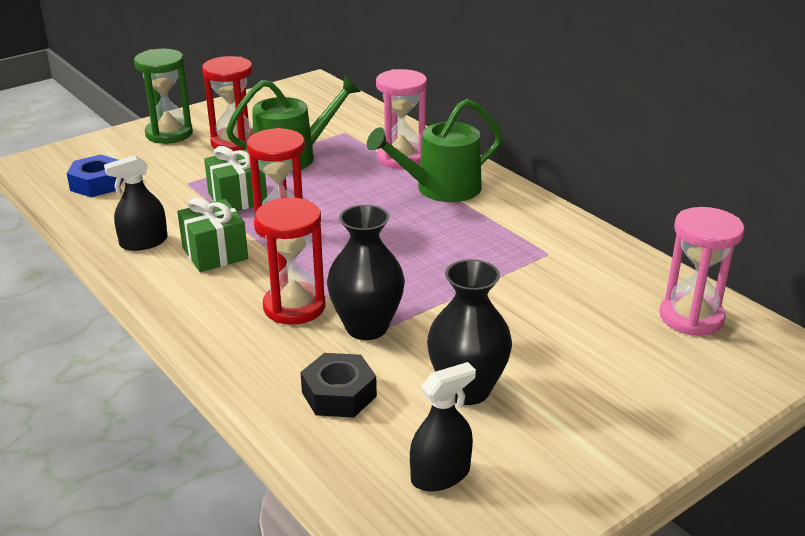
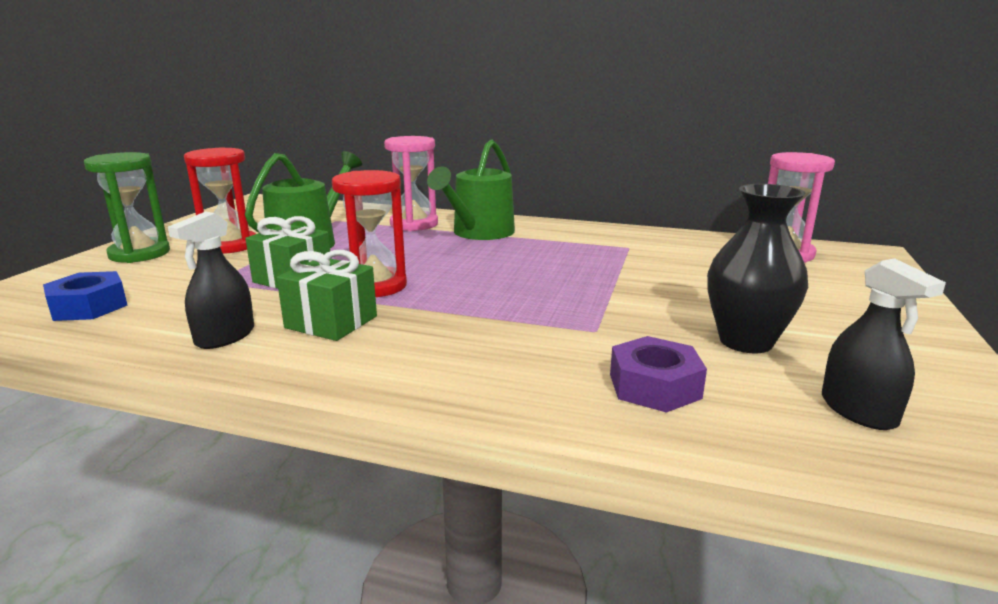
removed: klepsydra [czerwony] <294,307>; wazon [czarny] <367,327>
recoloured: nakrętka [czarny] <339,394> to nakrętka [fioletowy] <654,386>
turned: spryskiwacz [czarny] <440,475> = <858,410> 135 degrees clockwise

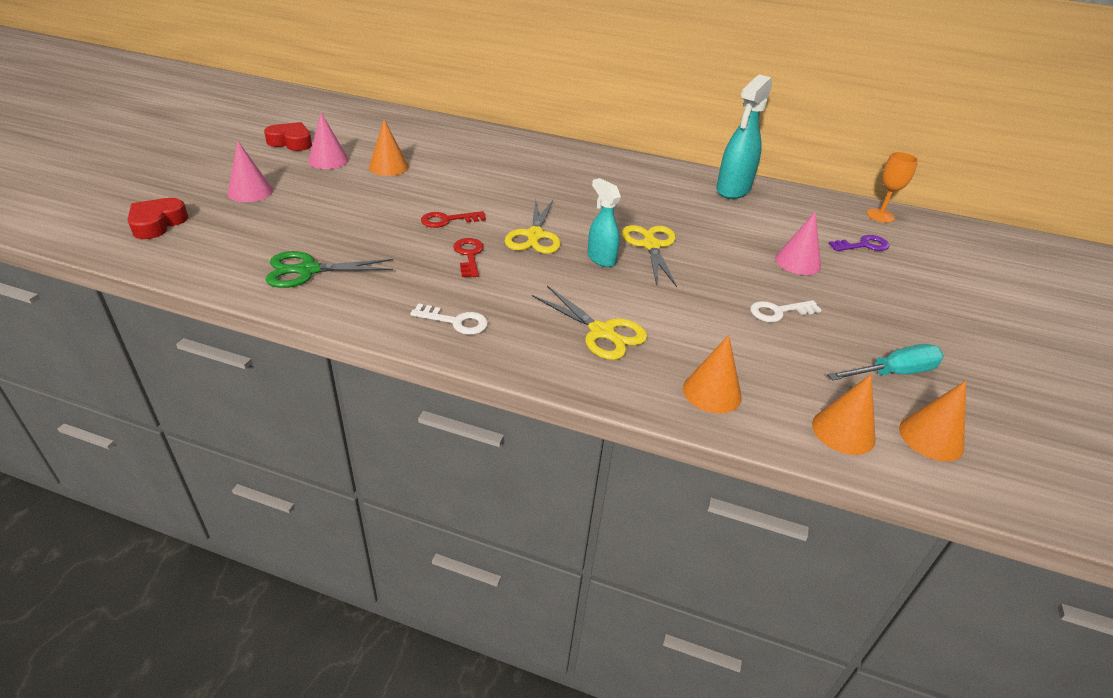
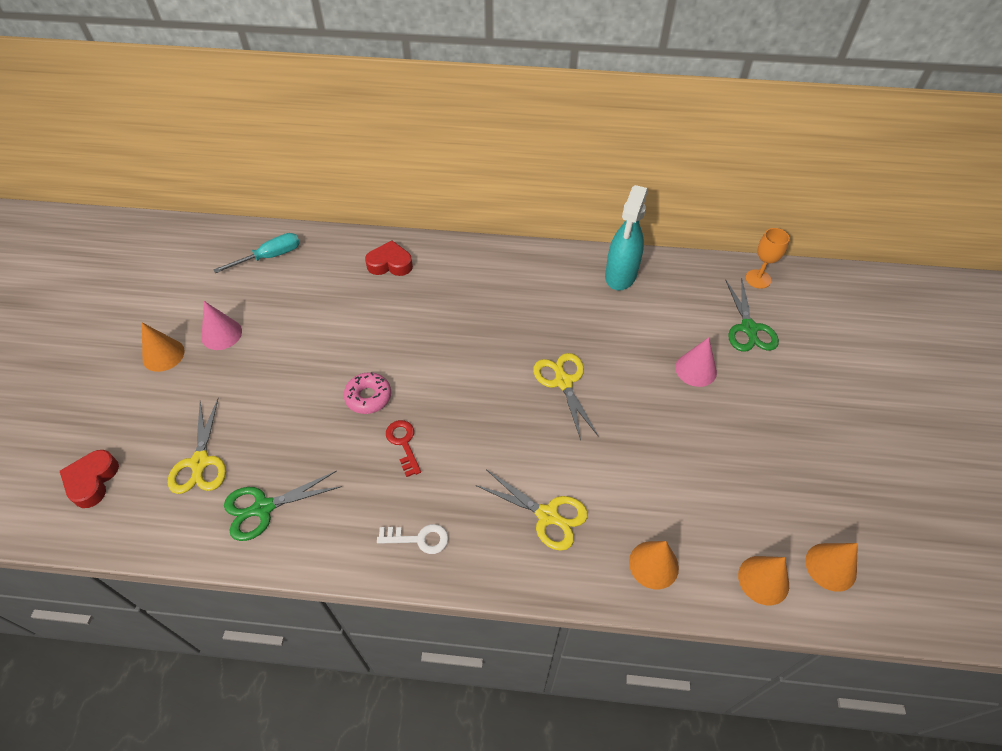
removed: stożek [różowy] <250,192>; spryskiwacz [turkusowy] <601,259>; klucz [biały] <778,312>
moved: stożek [pomarańczowy] <388,167> to <163,355>; nożyczki [żółty] <534,236> to <200,462>; śrubokręt [turkusowy] <893,373> to <270,257>; serce [czerwony] <291,142> to <390,264>
replaced: klucz [czerwony] <448,220> to donut [różowy] <368,397>; klucz [fioletowy] <863,245> to nożyczki [zielony] <748,328>

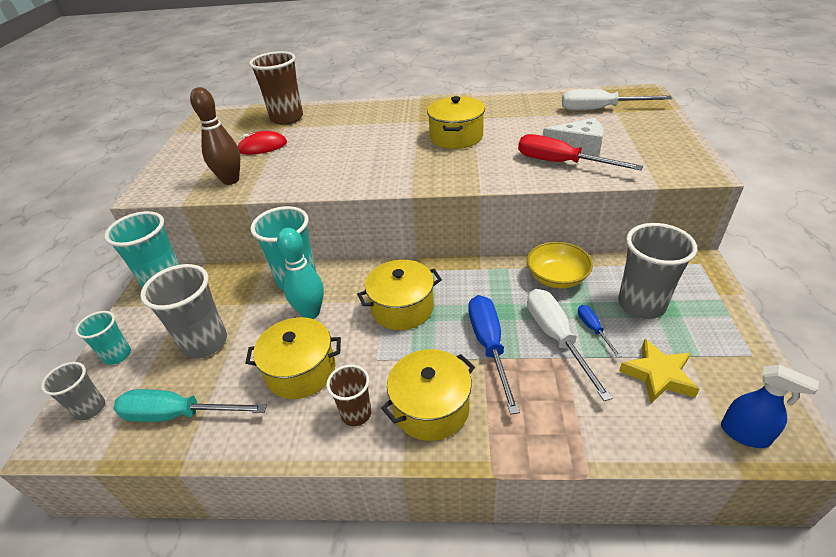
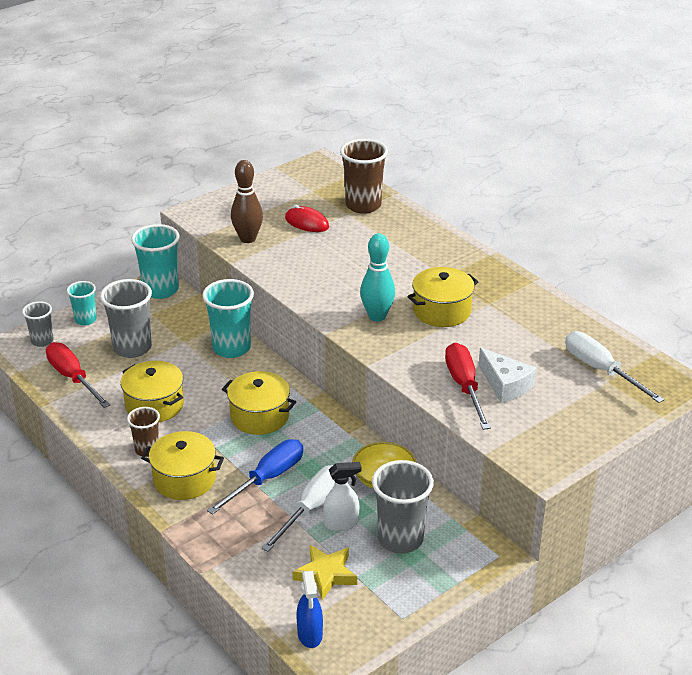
moved: kręgiel [turkusowy] <311,312> to <377,316>
replaced: śrubokręt [niebieski] <593,329> to spryskiwacz [biały] <341,523>
recoloured: śrubokręt [turkusowy] <178,414> to śrubokręt [czerwony] <73,378>

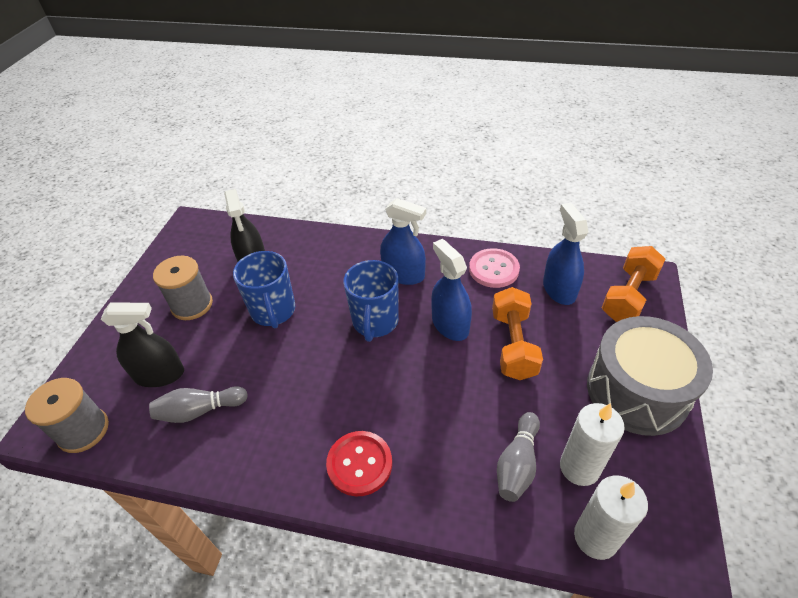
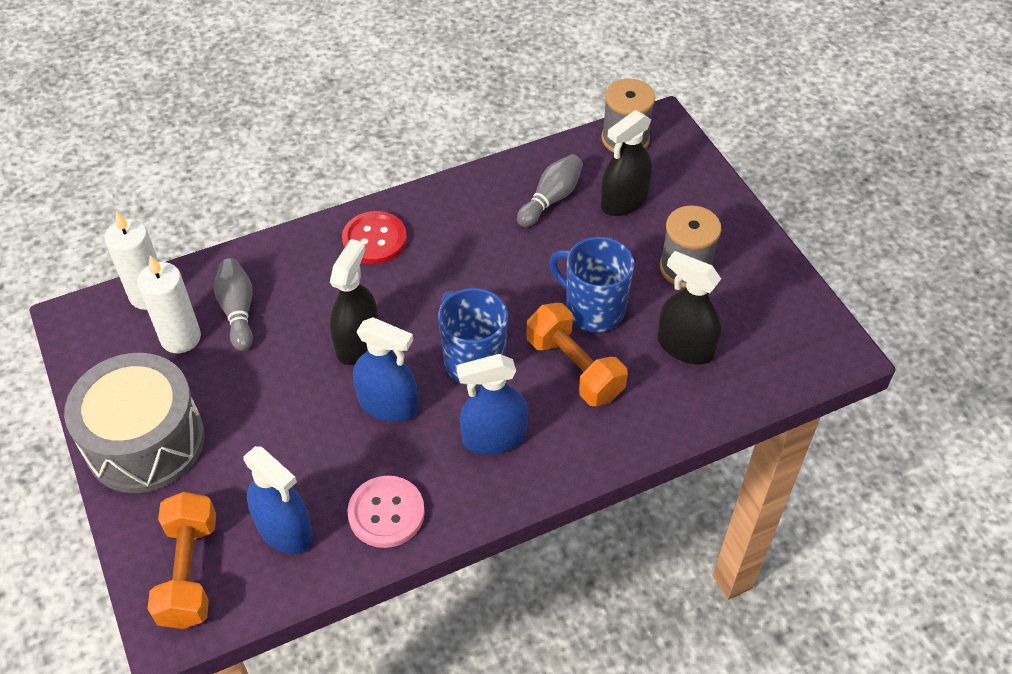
added: spryskiwacz [czarny] <357,343>
moved: hantel [pomarańczowy] <513,344> to <574,368>

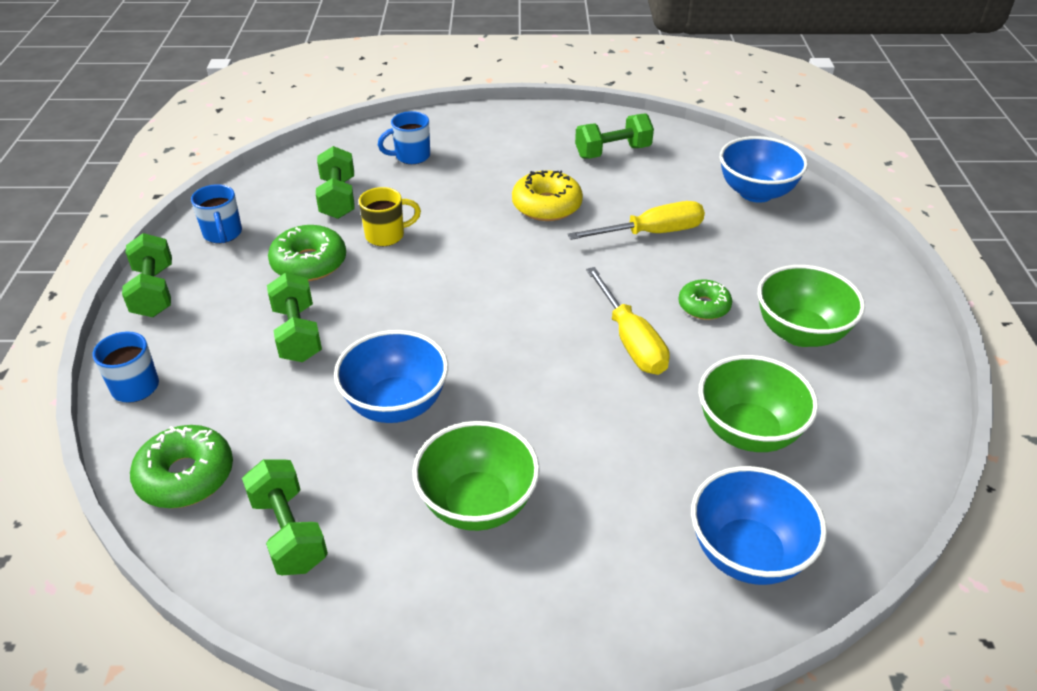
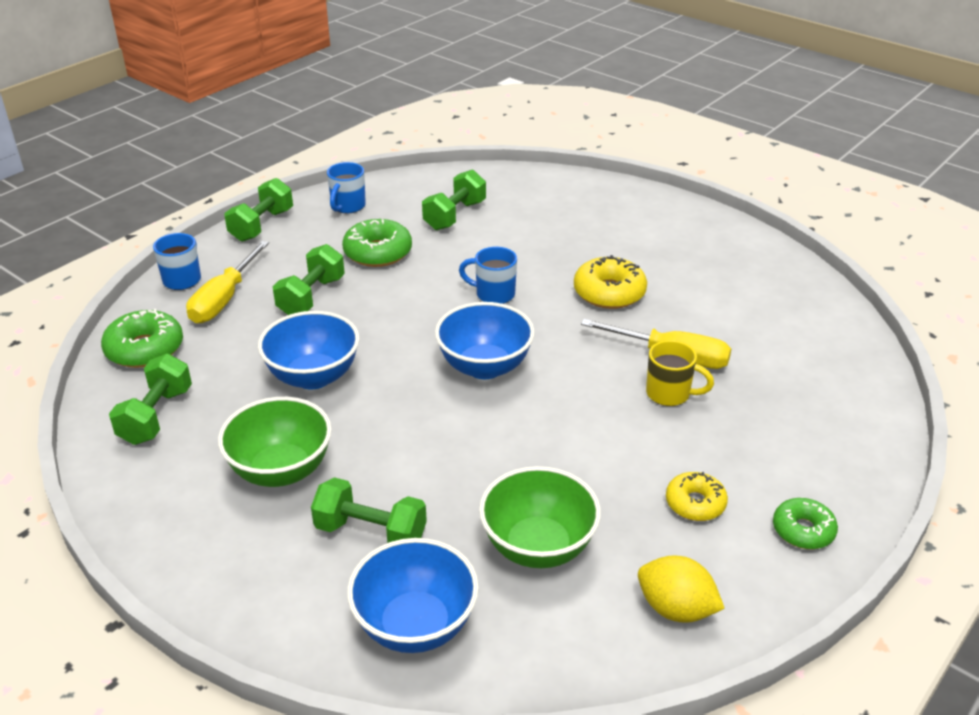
added: cytryna [żółty] <676,609>
moved: śrubokręt [żółty] <631,341> to <224,299>; hantel [zielony] <613,152> to <371,533>; miska [niebieski] <756,193> to <484,367>; kubek [niebieski] <411,156> to <493,294>; kubek [żółty] <387,235> to <670,394>; donut [zielony] <704,306> to <803,530>
replaced: miska [zielony] <800,333> to donut [żółty] <695,503>

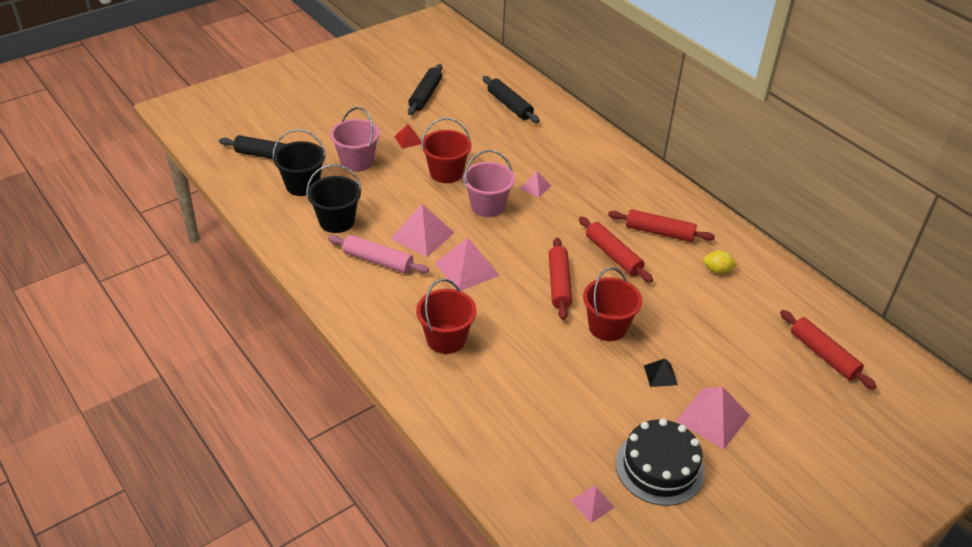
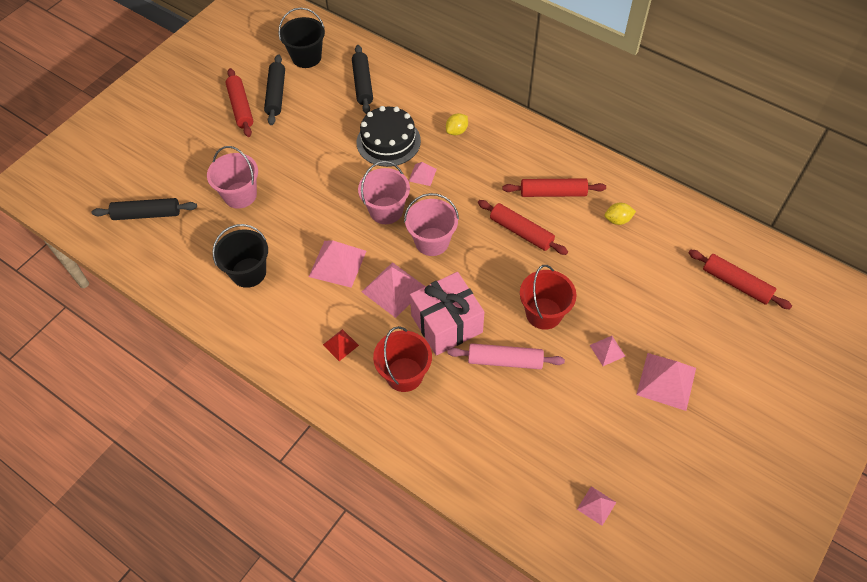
removed: wiadro [czerwony] <446,173>
added: wiadro [różowy] <432,241>; prezent [różowy] <446,324>; cytryna [żółty] <456,131>
moved: wałek do ciasta [czerwony] <559,284> to <240,107>; wiadro [czarny] <302,185> to <306,57>; piramida [czerwony] <408,140> to <340,345>; tort [czarny] <659,467> to <388,141>; wałek do ciasta [różowy] <378,261> to <505,360>
recoloured: piramida [czarny] <660,375> to piramida [różowy] <607,350>
turned: wałek do ciasta [czarny] <509,105> = <362,84> 45 degrees clockwise

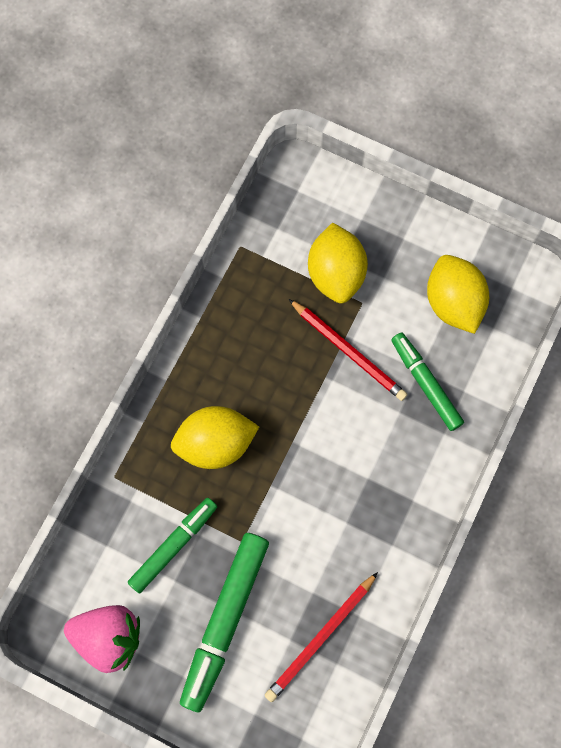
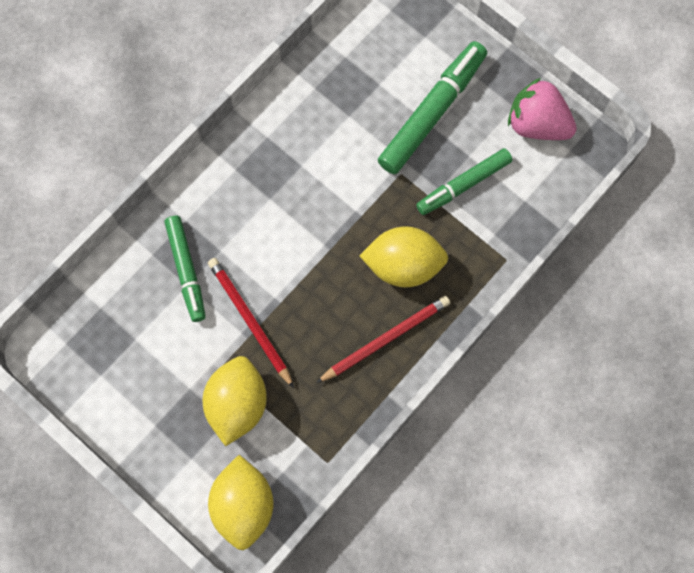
moved: cytryna [żółty] <453,303> to <243,506>; ołówek [czerwony] <320,638> to <385,339>

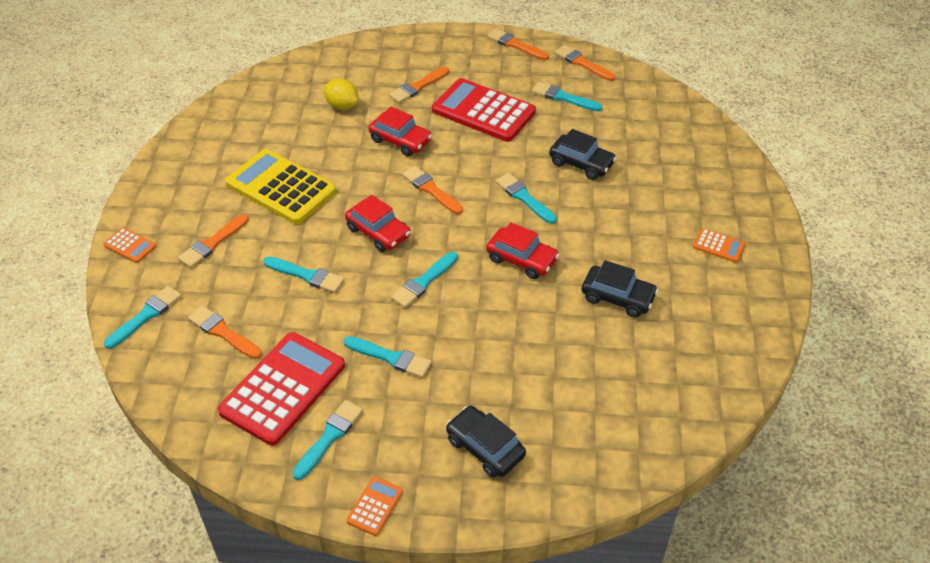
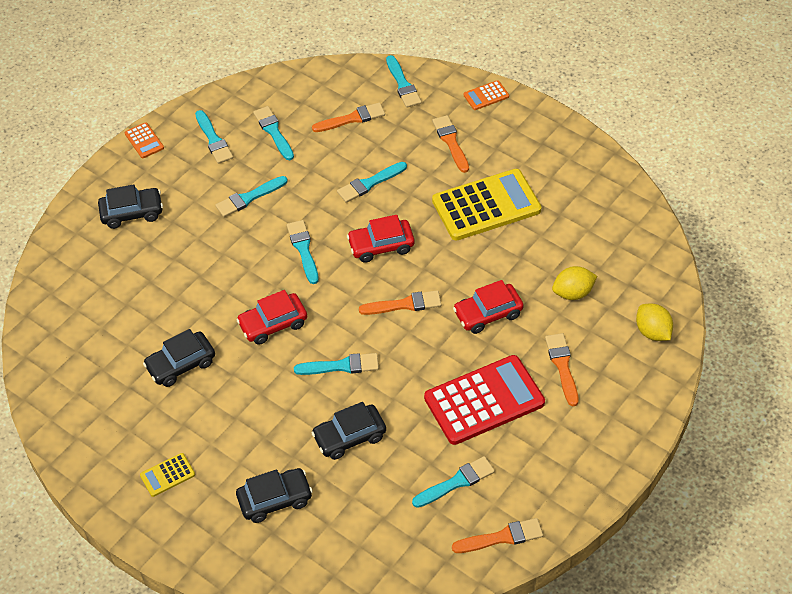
removed: pędzel [pomarańczowy] <515,45>
added: samochód [czarny] <275,499>; cytryna [żółty] <652,332>
replaced: kalkulator [czerwony] <283,388> to pędzel [turkusowy] <273,132>
recoloured: kalkulator [pomarańczowy] <718,246> to kalkulator [żółty] <167,475>

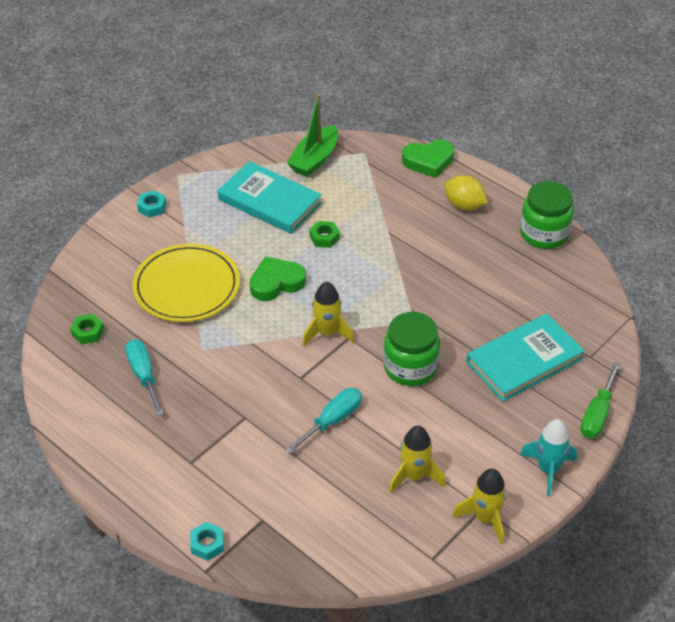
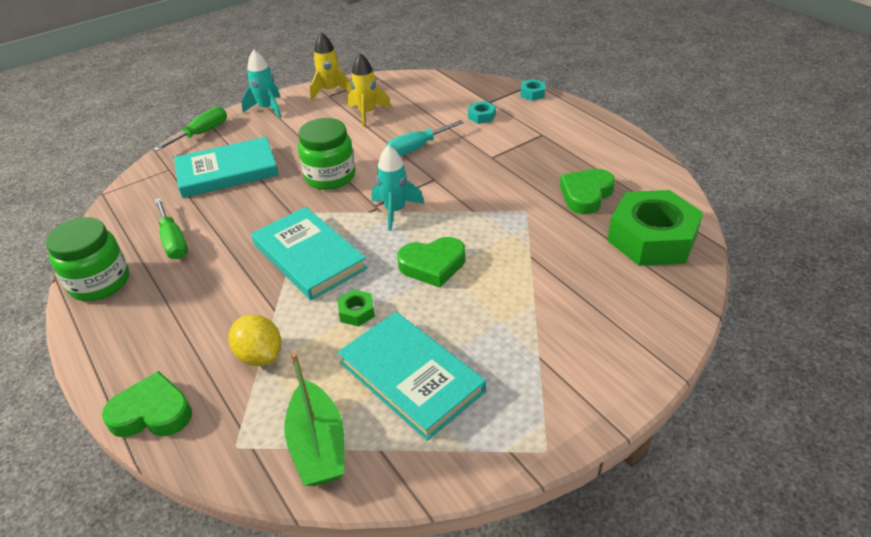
removed: talerz [żółty] <186,286>
added: śrubokręt [zielony] <173,241>; książka [turkusowy] <309,256>
moved: cytryna [żółty] <464,205> to <260,355>; nakrętka [turkusowy] <152,207> to <481,116>
replaced: śrubokręt [turkusowy] <144,375> to serce [zielony] <586,195>
recoloured: rakieta [żółty] <327,333> to rakieta [turkusowy] <395,211>
turned: łódka [zielony] <314,159> = <318,445> 120 degrees clockwise
resized: nakrętka [zielony] <88,332> = <651,238> x2.47

